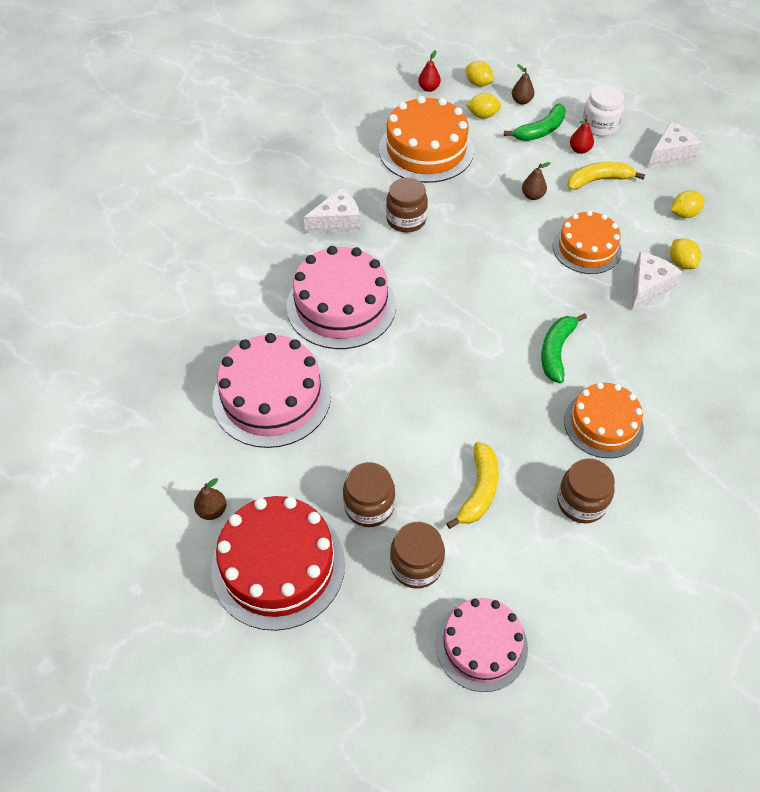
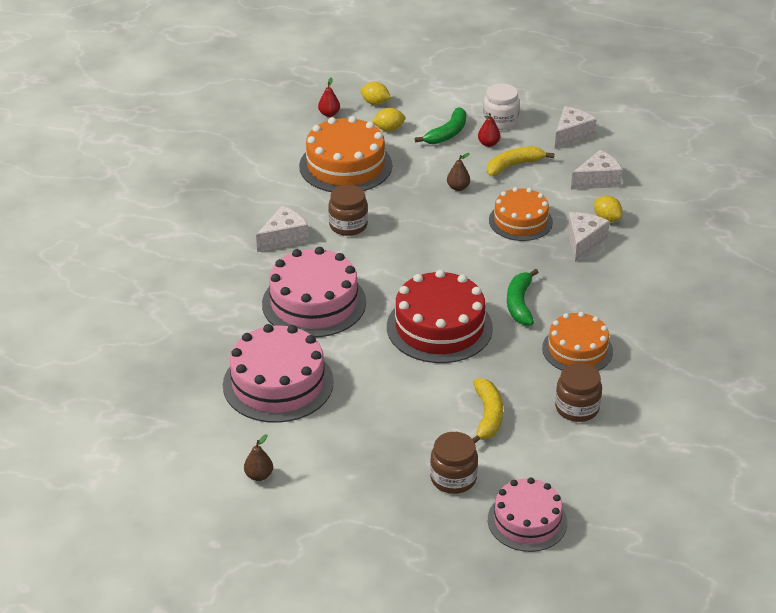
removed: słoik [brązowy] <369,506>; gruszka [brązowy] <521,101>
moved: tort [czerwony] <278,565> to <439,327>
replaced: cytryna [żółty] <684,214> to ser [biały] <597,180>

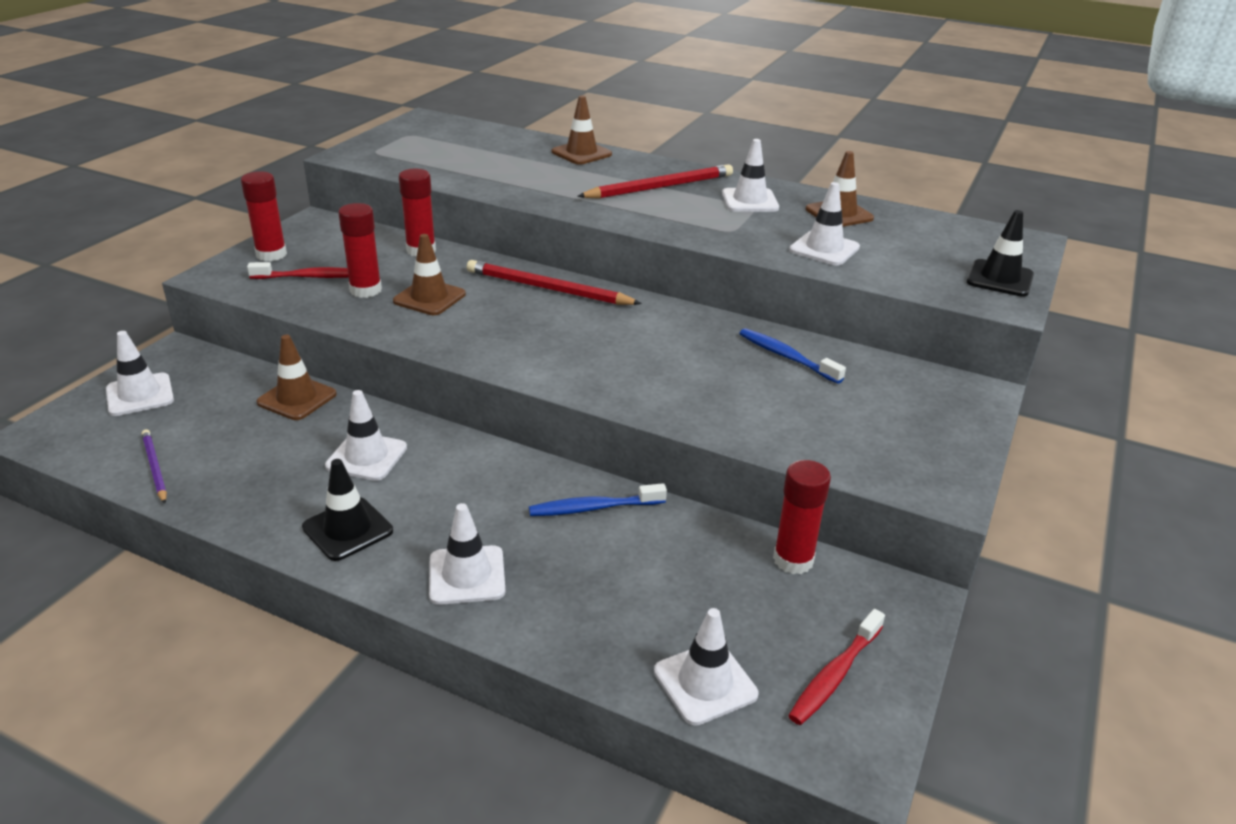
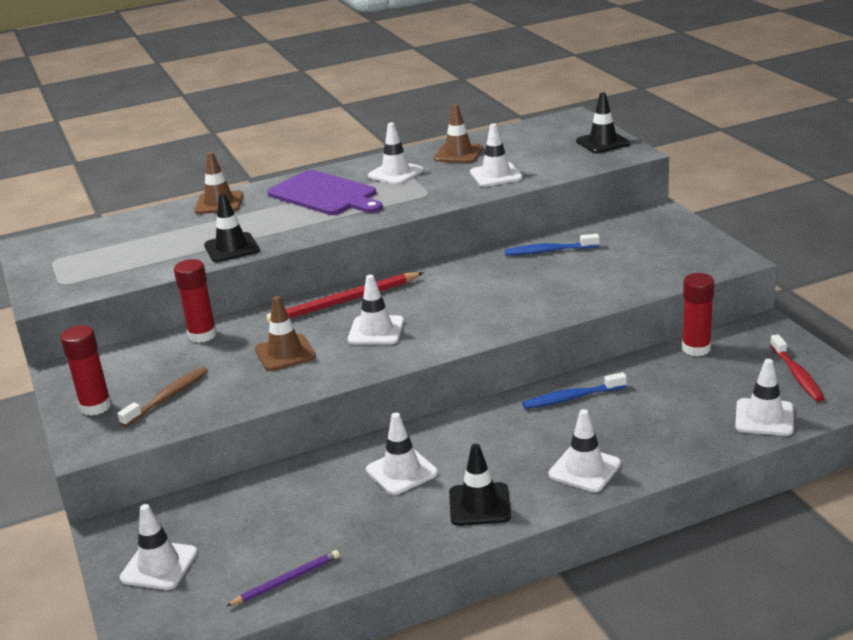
removed: pachołek [brązowy] <297,398>; klej w sztyfcie [czerwony] <365,290>
added: pachołek [czarny] <231,248>; pachołek [biały] <376,331>
replaced: ołówek [czerwony] <660,187> to deska do krojenia [fioletowy] <325,194>
recoloured: szczoteczka do zębów [czerwony] <310,277> to szczoteczka do zębów [brązowy] <168,397>
turned: ołówek [fioletowy] <155,468> = <286,580> 135 degrees clockwise; szczoteczka do zębów [niebieski] <593,508> = <571,398> 45 degrees clockwise

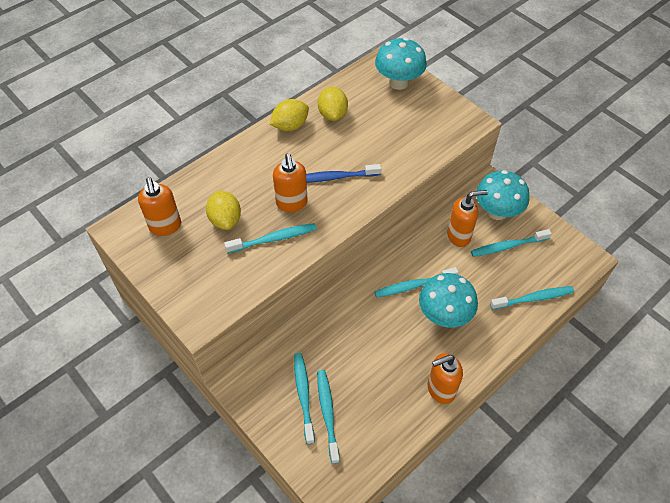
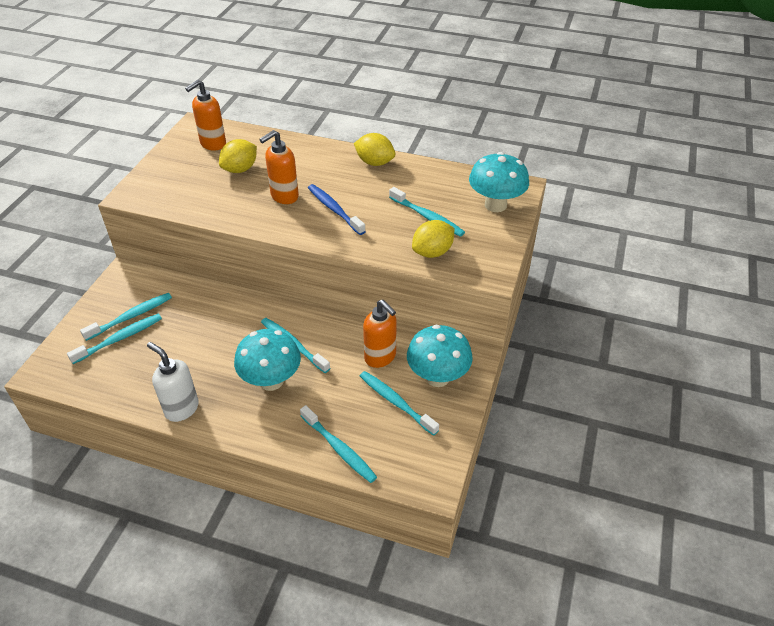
moved: szczoteczka do zębów [turkusowy] <274,239> to <427,217>; cytryna [żółty] <332,114> to <432,252>
recoloured: dozownik mydła [pomarańczowy] <440,390> to dozownik mydła [biały] <181,408>

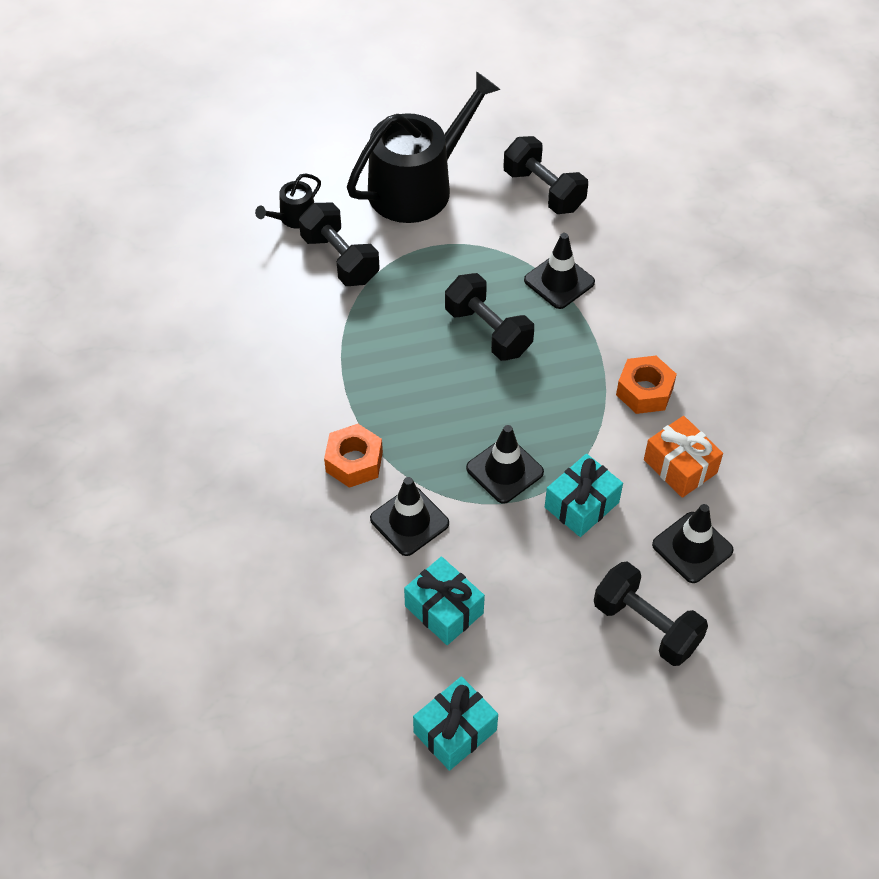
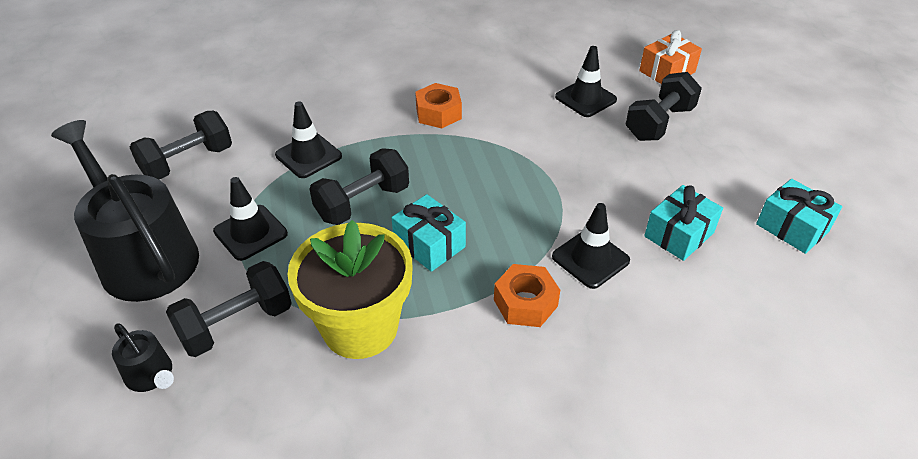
added: doniczka [żółty] <360,327>
moved: pachołek [czarny] <504,470> to <250,232>; prezent [turkusowy] <581,505> to <429,244>; prezent [pomarańczowy] <680,466> to <667,71>

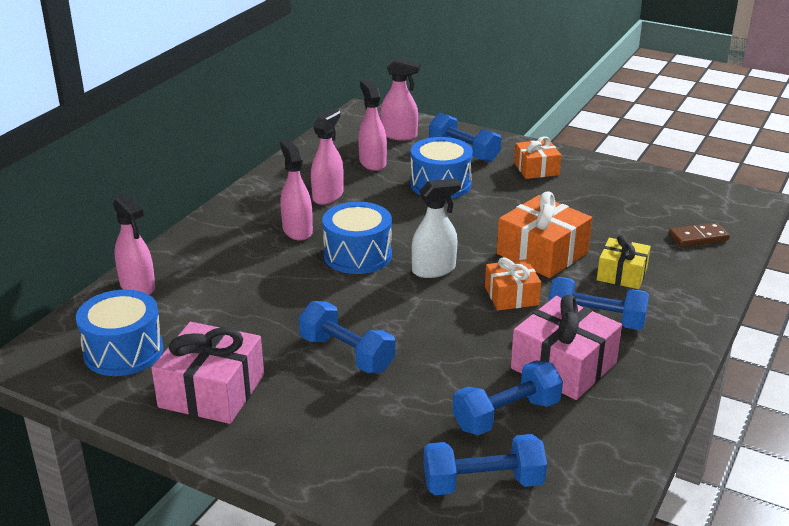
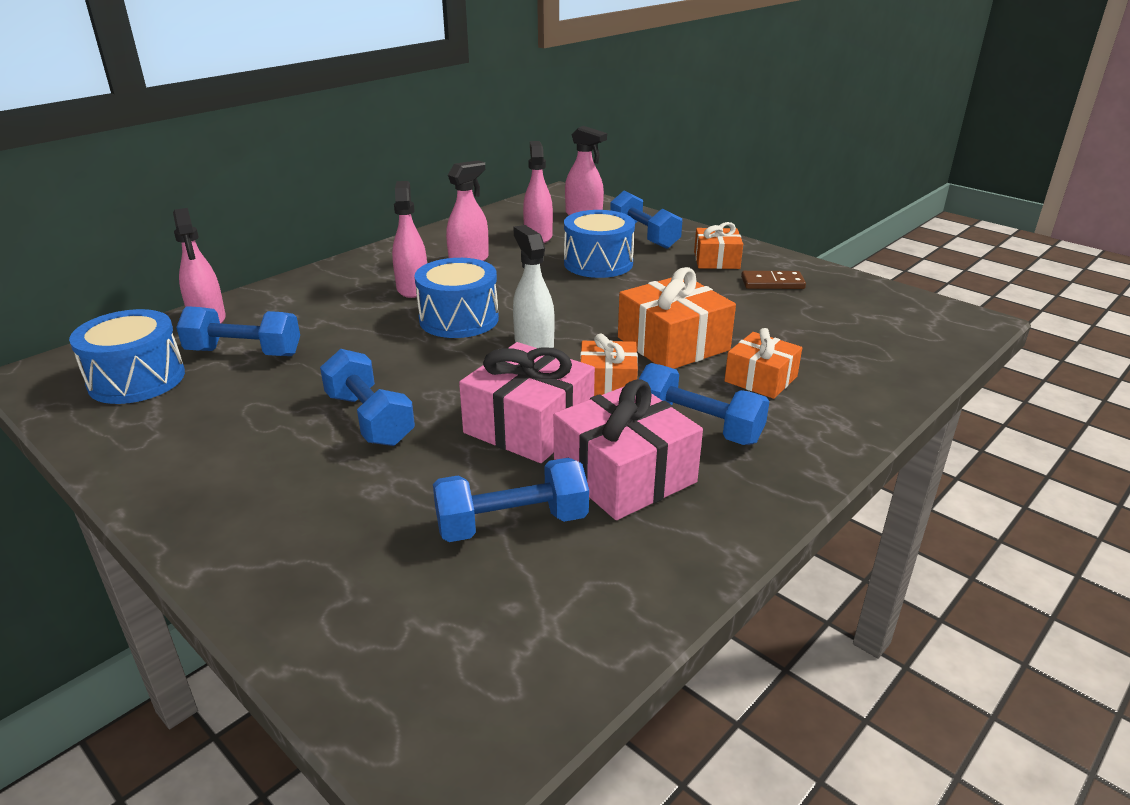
moved: hantel [niebieski] <483,483> to <244,353>; prezent [różowy] <211,391> to <529,425>; kostka domina [brązowy] <698,237> to <772,283>
recoloured: prezent [żółty] <622,274> to prezent [pomarańczowy] <761,379>
turned: spryskiwacz [biały] <434,270> = <534,344> 105 degrees counterclockwise

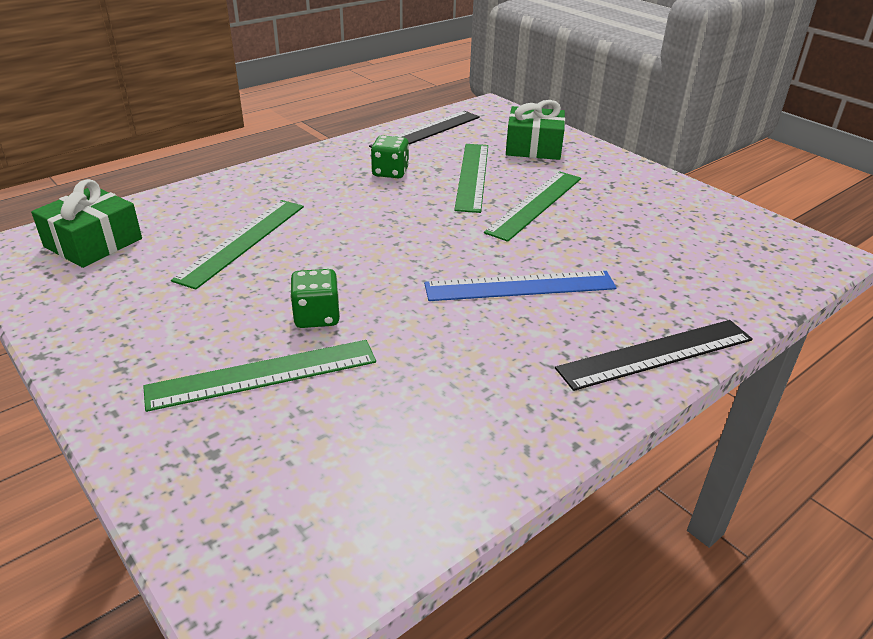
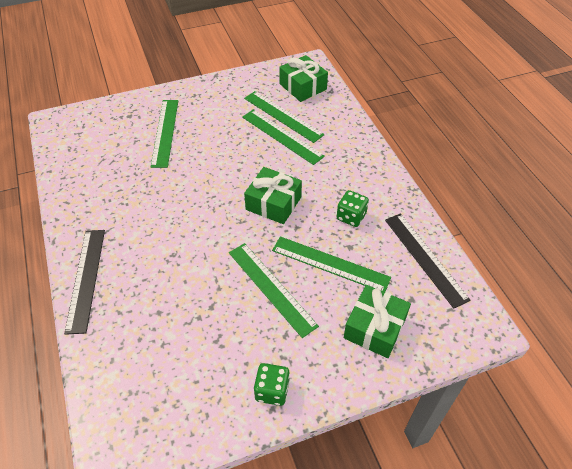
removed: linijka [niebieski] <520,286>
added: linijka [zielony] <283,116>; prezent [zielony] <273,203>
moved: kostka do gry [zielony] <317,317> to <272,390>

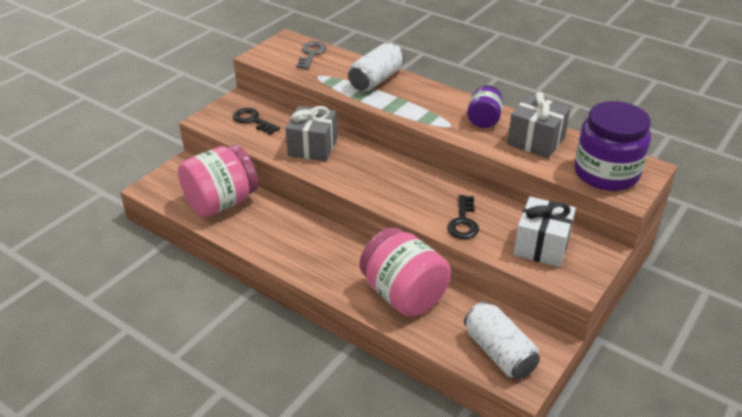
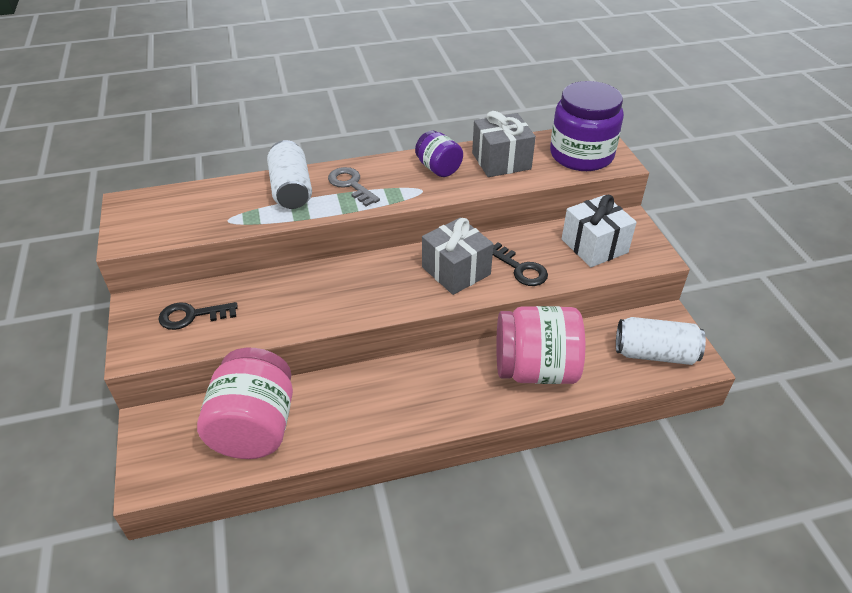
moved: klucz [szary] <311,54> to <351,185>; prezent [szary] <312,147> to <456,271>

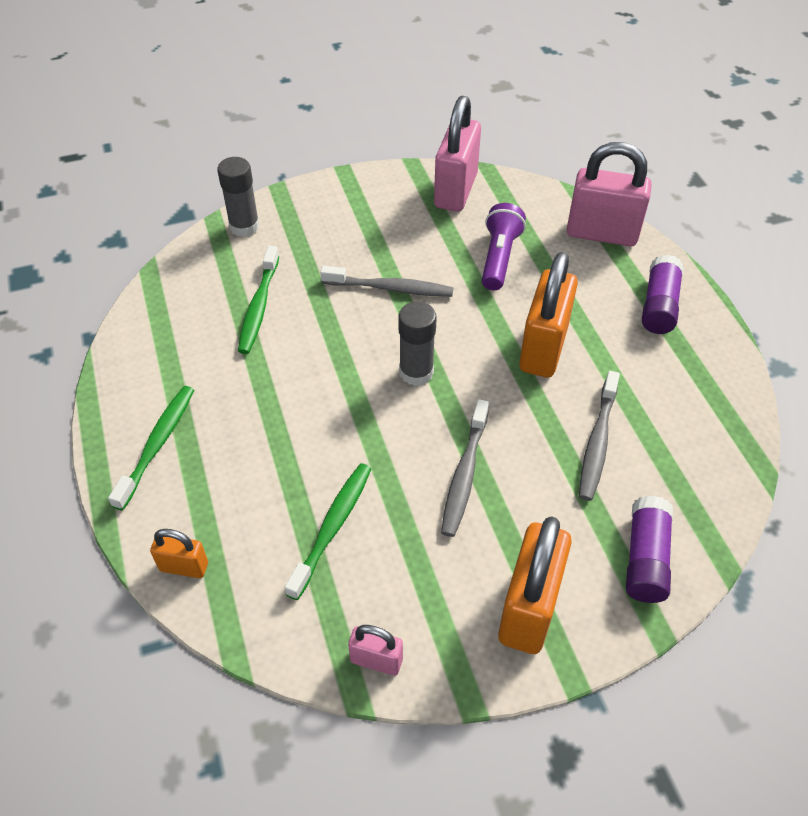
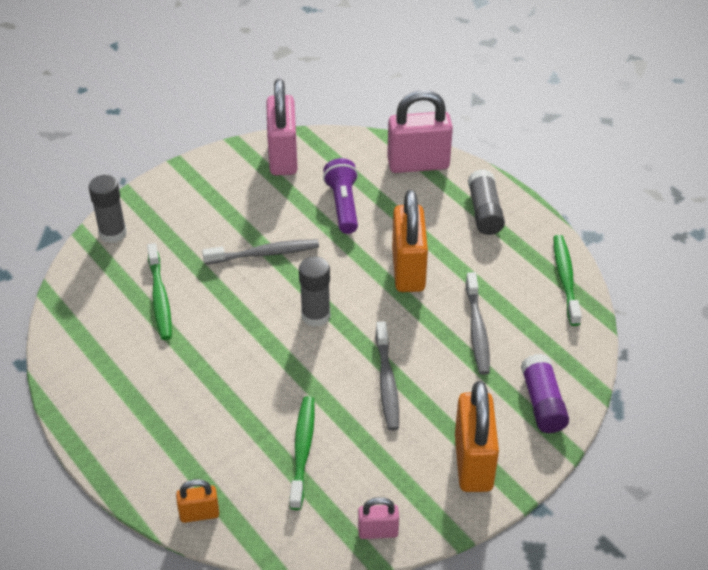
moved: szczoteczka do zębów [zielony] <157,445> to <565,279>
recoloured: klej w sztyfcie [fioletowy] <659,305> to klej w sztyfcie [szary] <484,212>

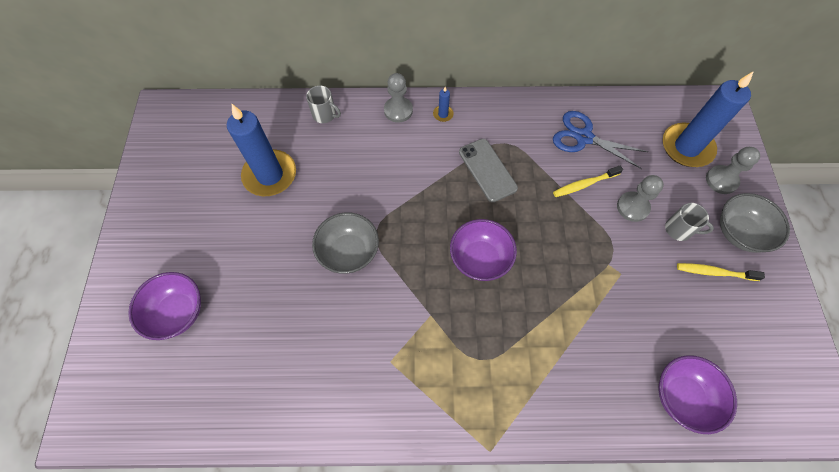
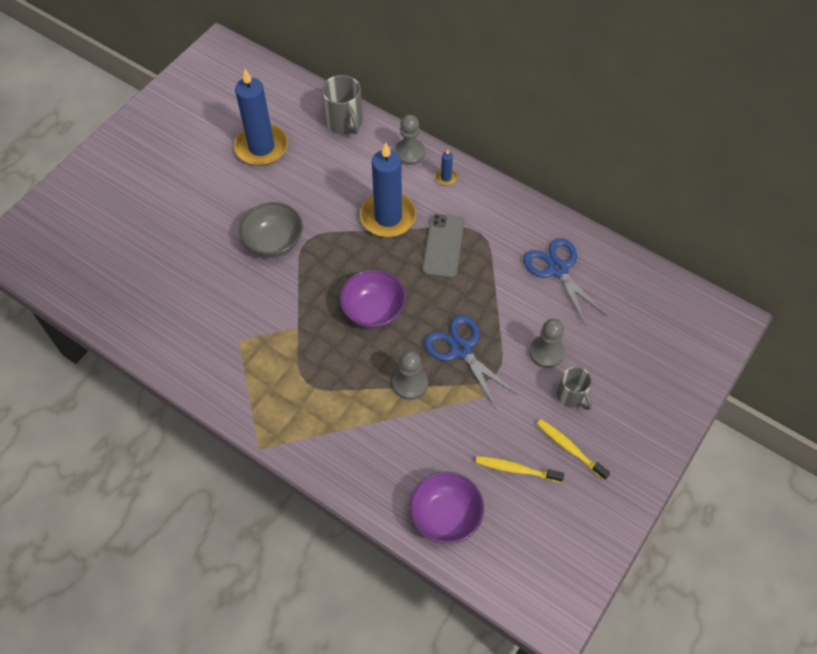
removed: miska [fioletowy] <177,312>; miska [szary] <739,232>
added: nożyczki [niebieski] <461,349>
moved: świeca [niebieski] <686,147> to <388,217>; pionek [szary] <721,180> to <410,383>; szczoteczka do zębów [żółty] <584,184> to <516,469>
resized: kubek [szary] <325,114> = <344,122> x1.52

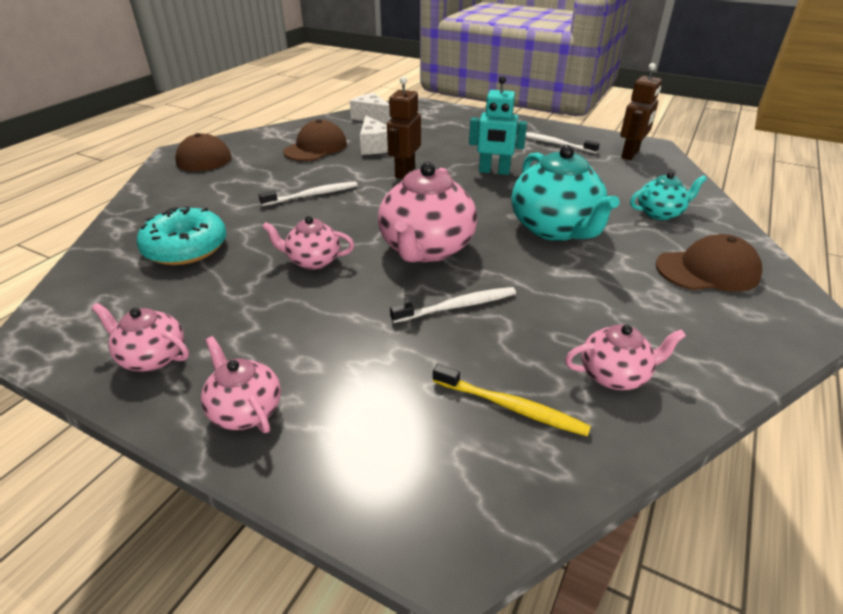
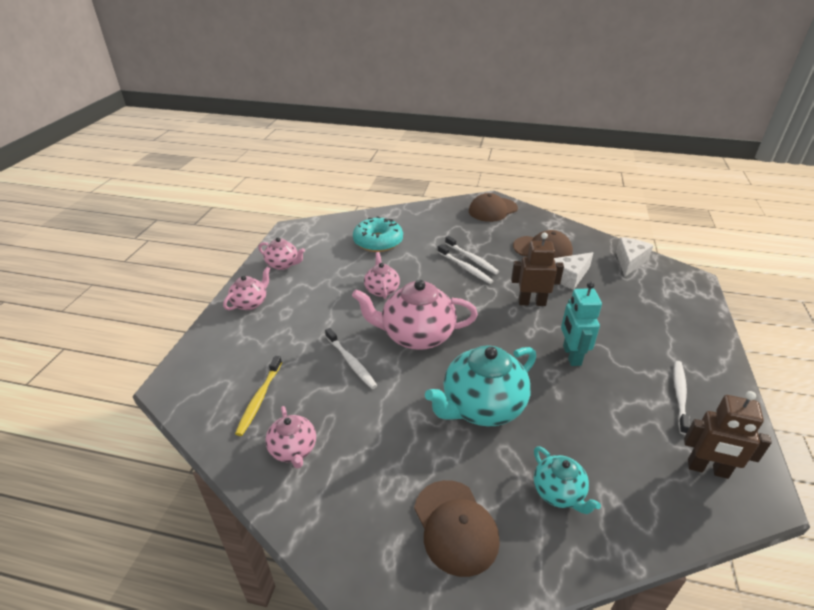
added: szczoteczka do zębów [biały] <472,259>
turned: imbryk [różowy] <152,357> = <283,264> 105 degrees clockwise

